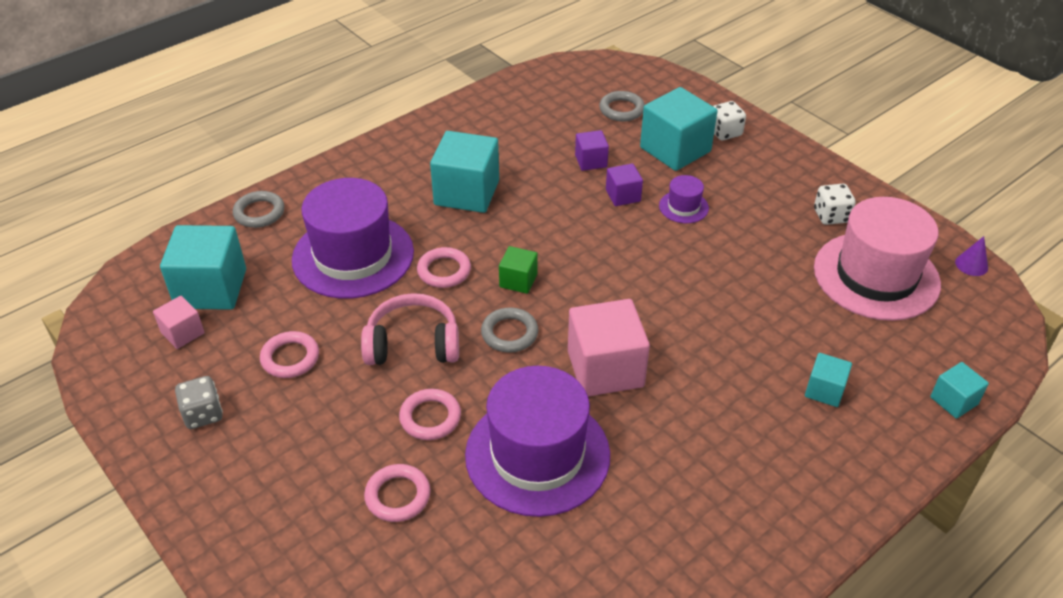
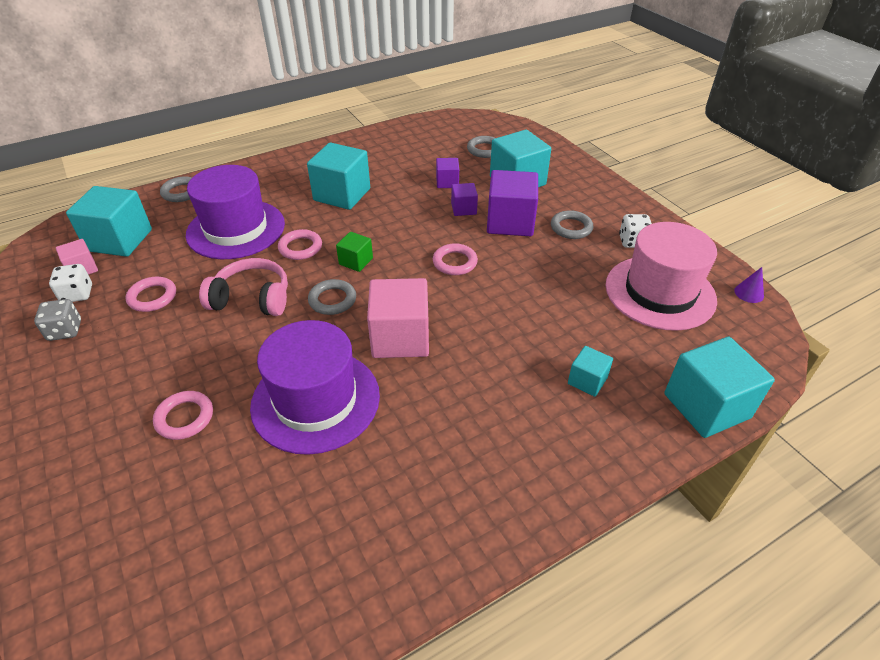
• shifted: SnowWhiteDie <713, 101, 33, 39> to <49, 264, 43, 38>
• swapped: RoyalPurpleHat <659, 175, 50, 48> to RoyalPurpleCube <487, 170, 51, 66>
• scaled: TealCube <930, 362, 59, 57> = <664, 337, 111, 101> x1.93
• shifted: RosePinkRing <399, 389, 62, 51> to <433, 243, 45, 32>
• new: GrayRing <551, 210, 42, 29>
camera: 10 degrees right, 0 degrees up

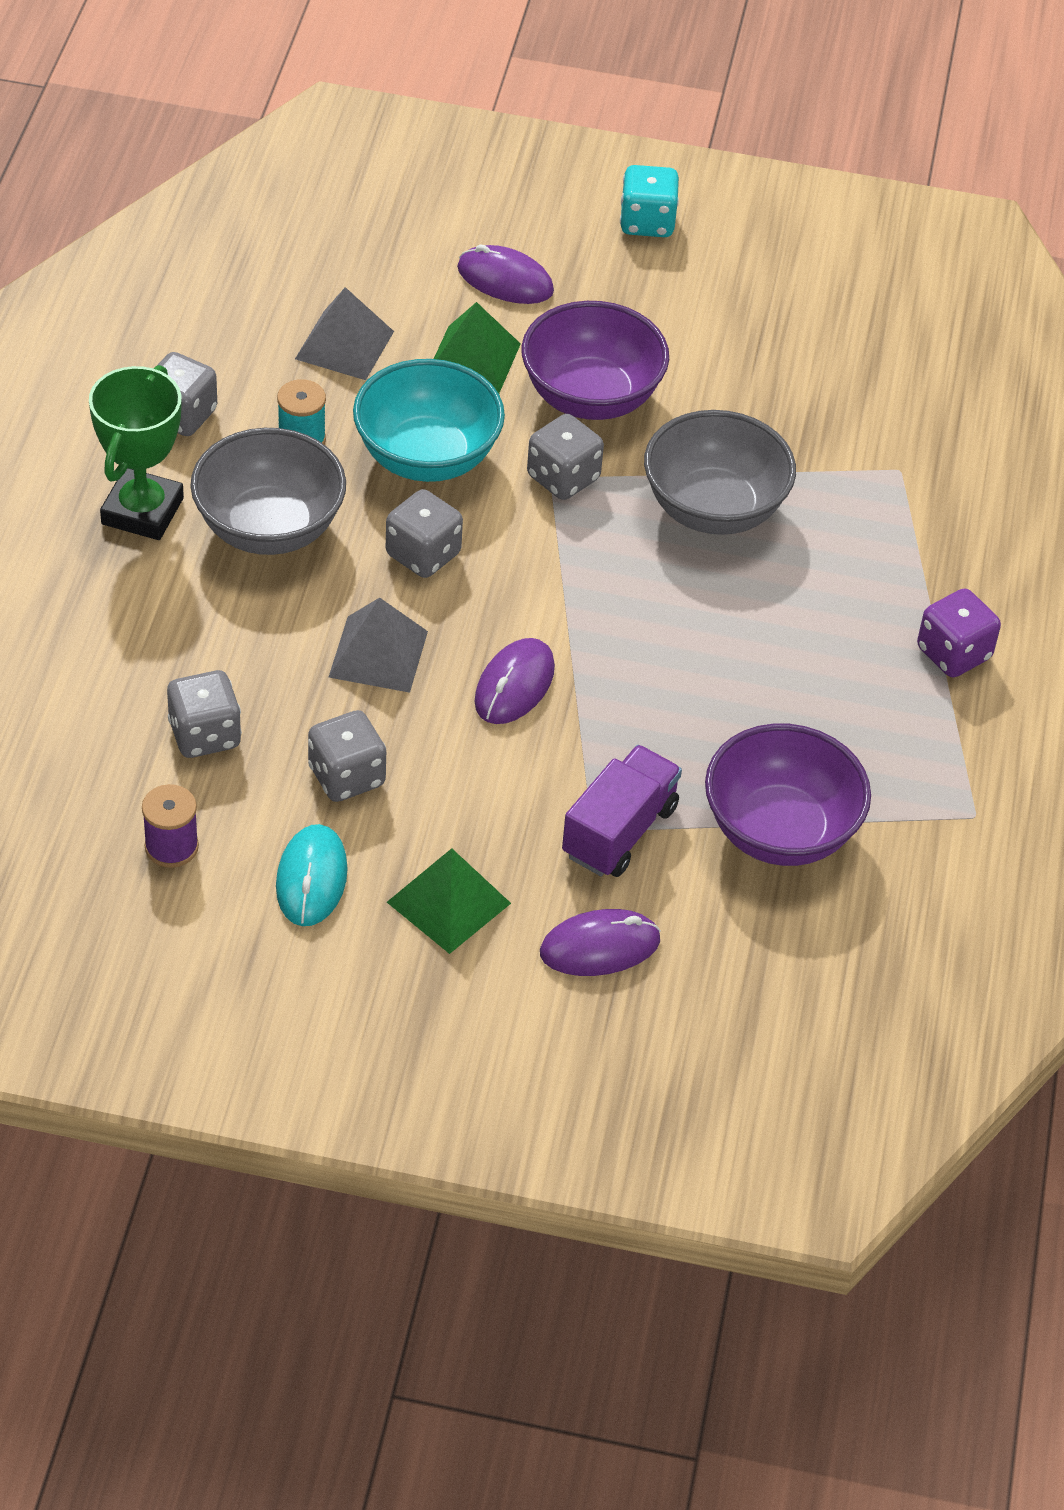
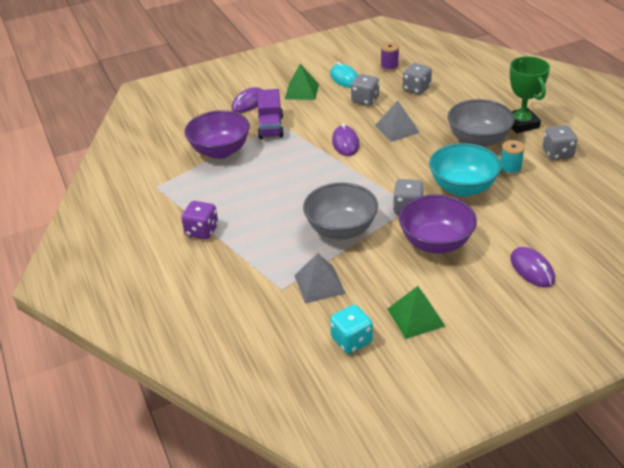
• shifted: TealDie <620, 165, 59, 72> to <330, 305, 43, 49>
• rotated: RoyalPurplePcMouse <457, 244, 97, 60> = <510, 247, 45, 41> 75 degrees clockwise
• shifted: GrayPyramidShape <295, 287, 99, 93> to <294, 253, 52, 50>
• shifted: EmeraldPyramidShape <434, 302, 87, 91> to <388, 286, 57, 53>
• gone: GrayDie <386, 489, 77, 89>
camera: 150 degrees right, 10 degrees down

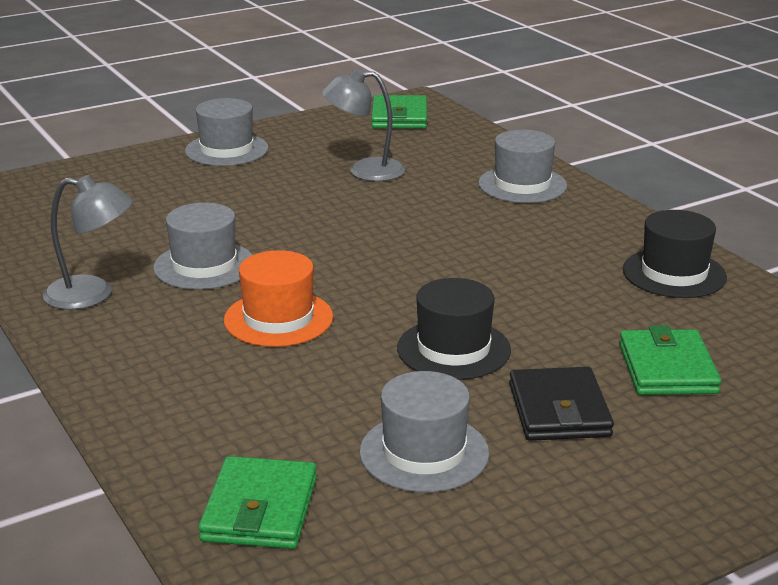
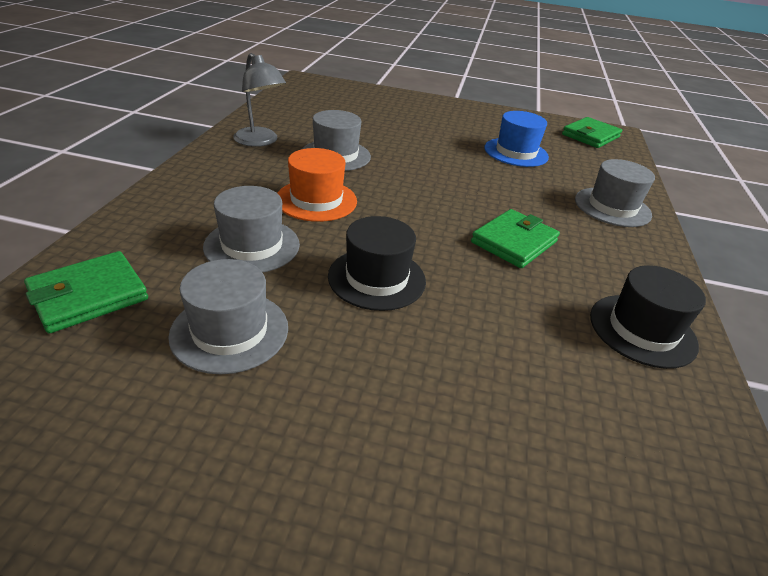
• swapped: GrayReadingLamp <322, 68, 83, 114> to CobaltHat <485, 111, 64, 56>
• shifted: GrayHat <185, 98, 84, 68> to <203, 186, 97, 87>
• shifted: EmeraldBillfold <619, 325, 102, 70> to <471, 209, 89, 59>
• gone: BlackBillfold <509, 367, 105, 74>
camera: 40 degrees right, 10 degrees up

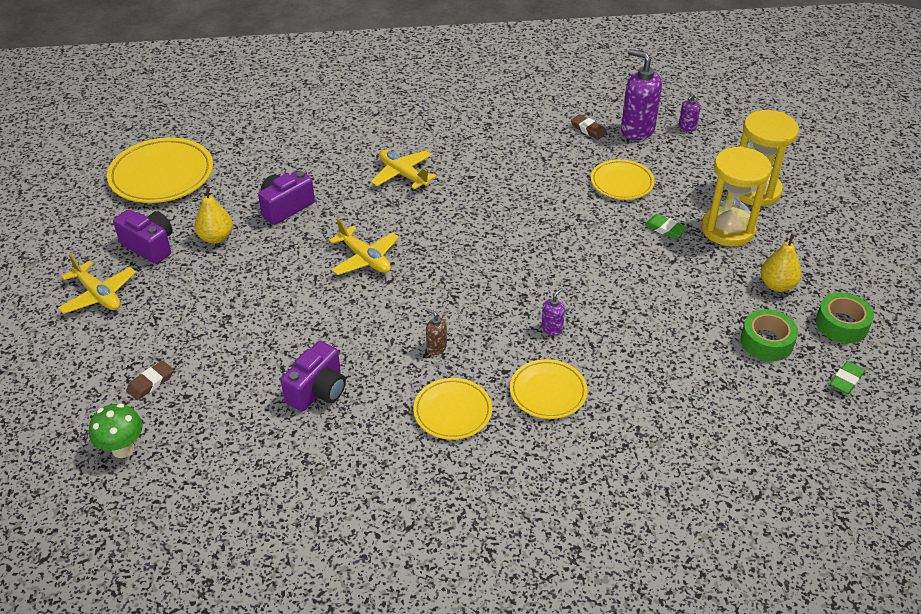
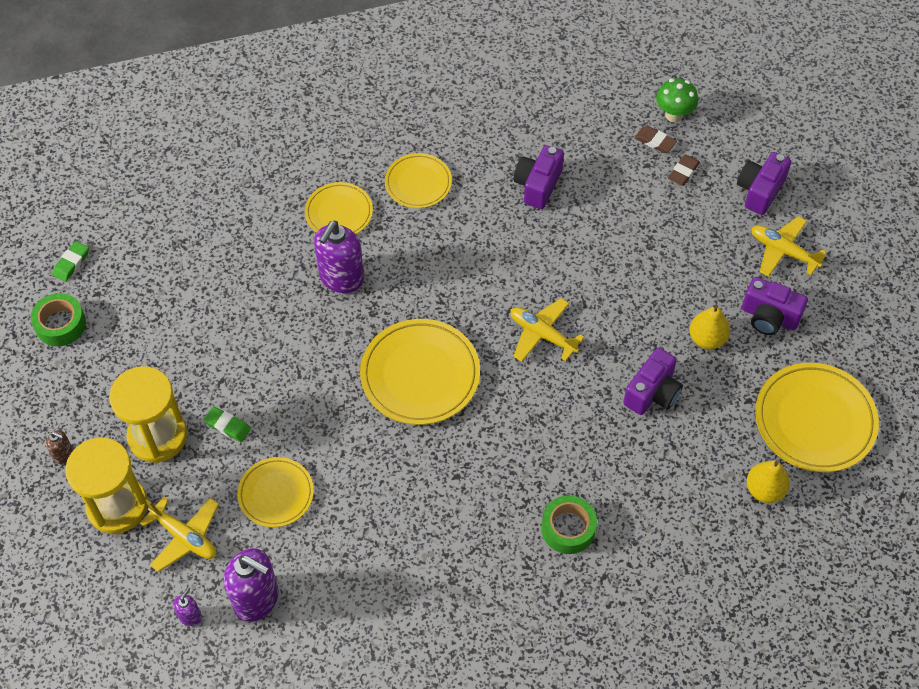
• shifted: DarkBrownPencilEraser <571, 114, 36, 26> to <634, 126, 43, 27>
• shifted: GoldenToyPlane <371, 150, 66, 40> to <140, 497, 79, 75>
• shifted: GoldenPear <761, 234, 40, 58> to <747, 460, 43, 43>
• scaled: RoyalPurplePumpBottle <541, 288, 24, 48> = <314, 221, 50, 72> x2.15
• shifted: DarkBrownPumpBottle <425, 308, 22, 47> to <46, 430, 27, 34>
• shifted: EmeraldTape <740, 309, 58, 52> to <541, 495, 56, 59>
• new: RoyalPurpleCompactCamera <737, 152, 54, 63>
• new: GoldenDinnerPlate <360, 319, 120, 106>
camera: 170 degrees right, 15 degrees up

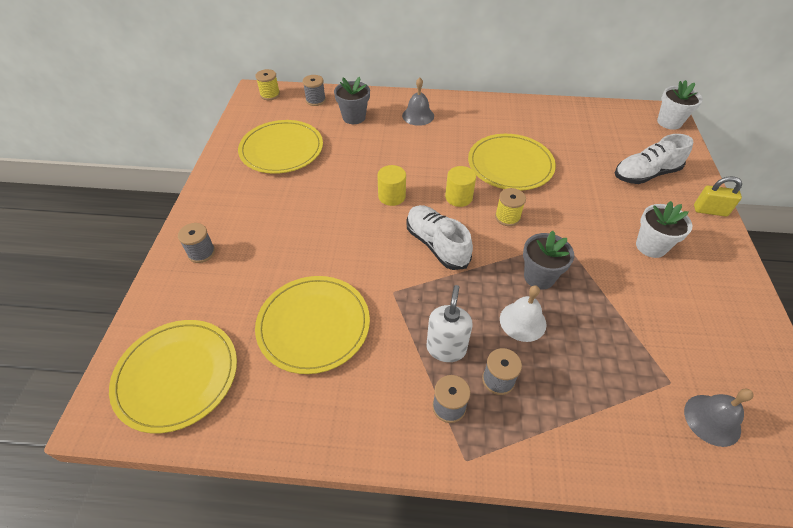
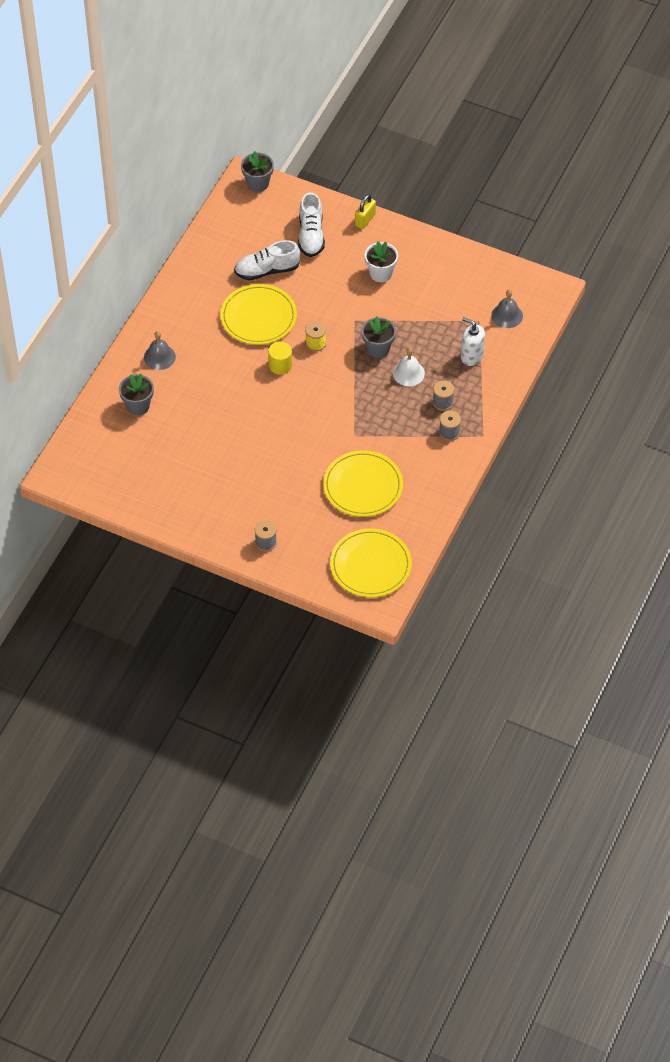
• gone: GoldenBobbin <255, 69, 25, 31>
• gone: GrayBobbin <303, 75, 23, 31>
• repainted: SnowWhiteFlowerPot <657, 80, 46, 50> to GrayFlowerPot <241, 151, 33, 41>
• gone: GoldenDinnerPlate <238, 120, 85, 54>
• gone: GoldenCylinder <377, 165, 29, 41>
• shifted: SnowWhiteShoe <406, 205, 67, 65> to <234, 240, 66, 40>
• shifted: SnowWhitePumpBottle <426, 285, 47, 77> to <461, 317, 24, 49>
camera: 70 degrees left, 5 degrees up

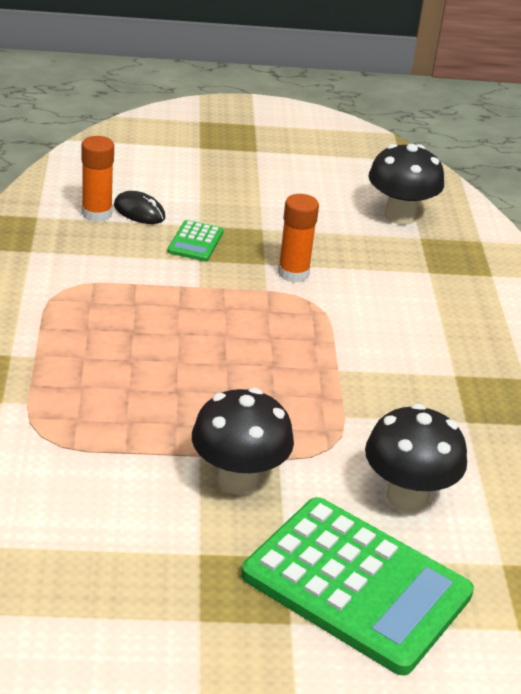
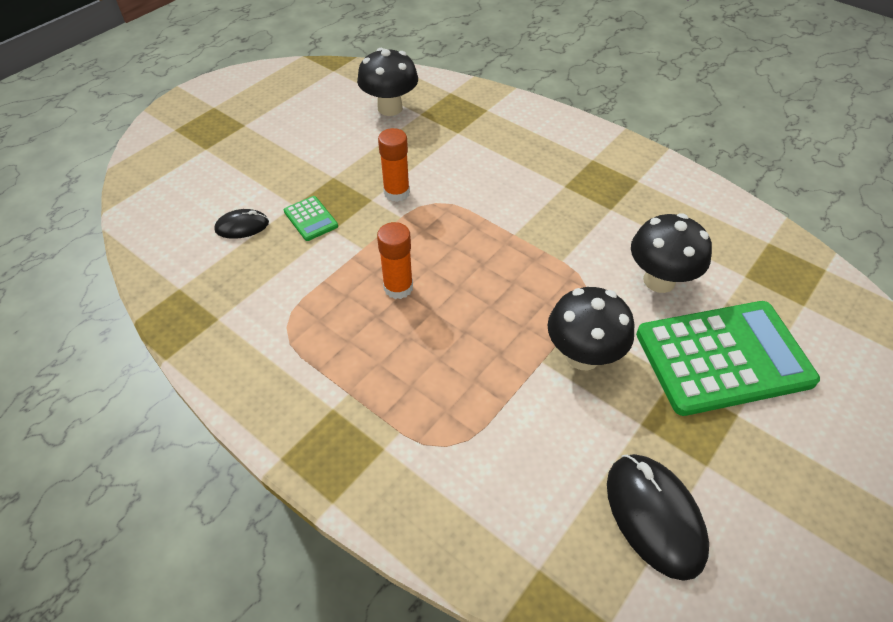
• shifted: OrangeStickOfGlue <81, 136, 33, 86> to <377, 222, 36, 77>
• new: BlackPcMouse <607, 454, 102, 127>
camera: 45 degrees left, 15 degrees up

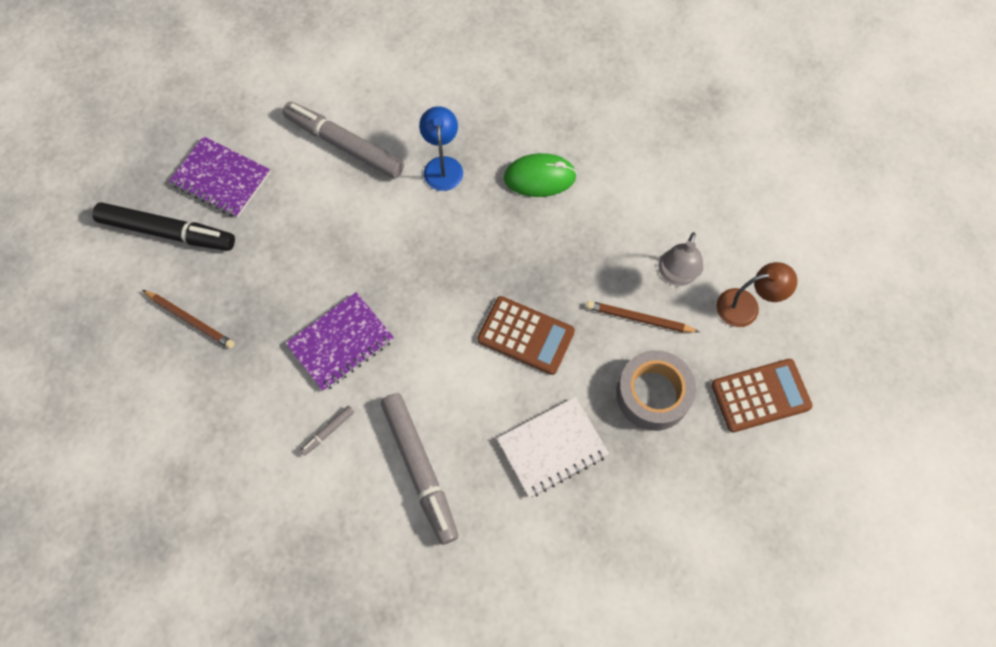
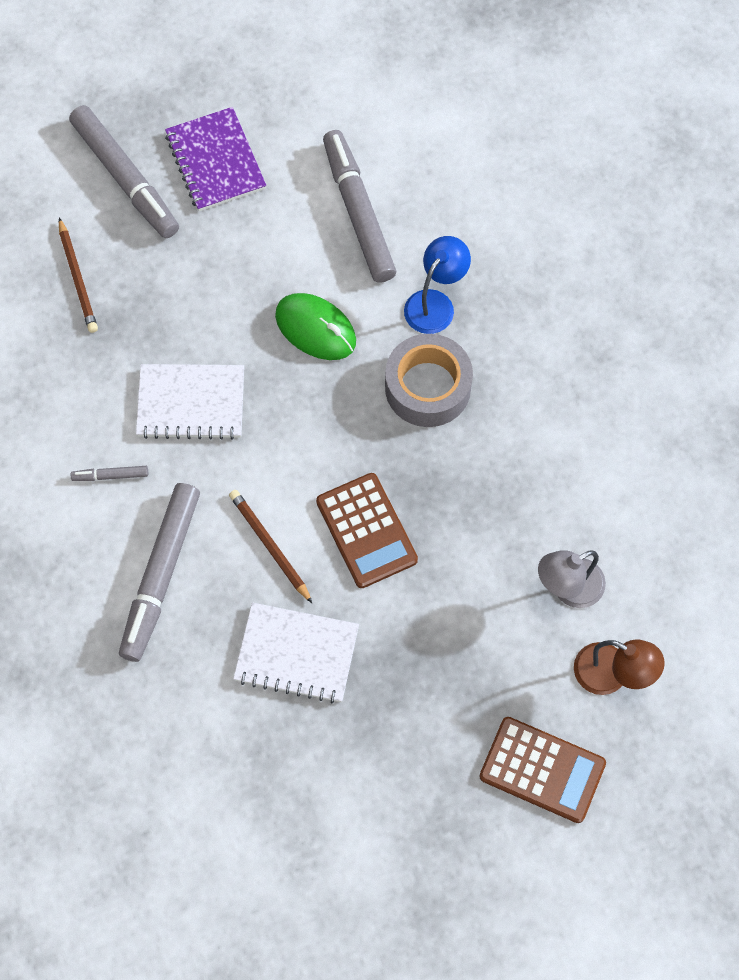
• shifted: EmeraldPcMouse <504, 153, 73, 44> to <275, 293, 81, 67>
• repainted: BlackFeltPen <92, 202, 143, 49> to GrayFeltPen <69, 105, 110, 133>
• repainted: RoyalPurpleNotebook <286, 292, 108, 99> to SnowWhiteNotebook <136, 364, 108, 76>
• shifted: DarkBrownLeadPencil <586, 301, 113, 32> to <229, 490, 84, 114>
• shifted: GrayTape <616, 350, 80, 81> to <385, 334, 88, 93>
camera: 40 degrees right, 0 degrees up

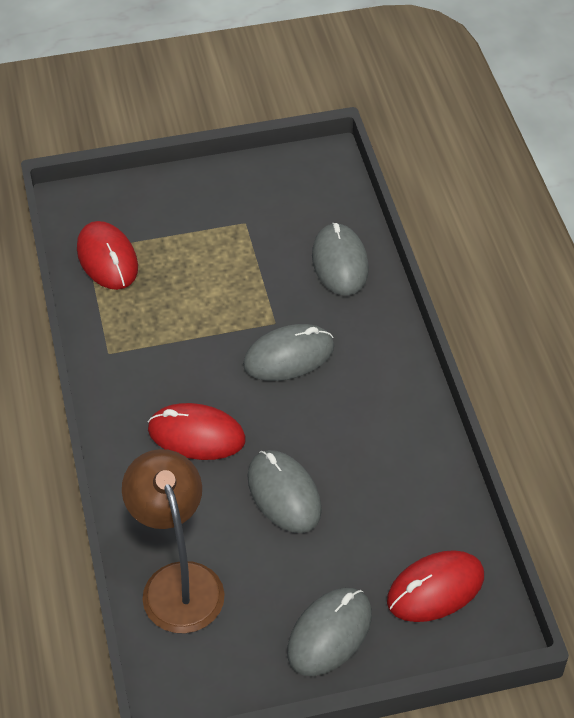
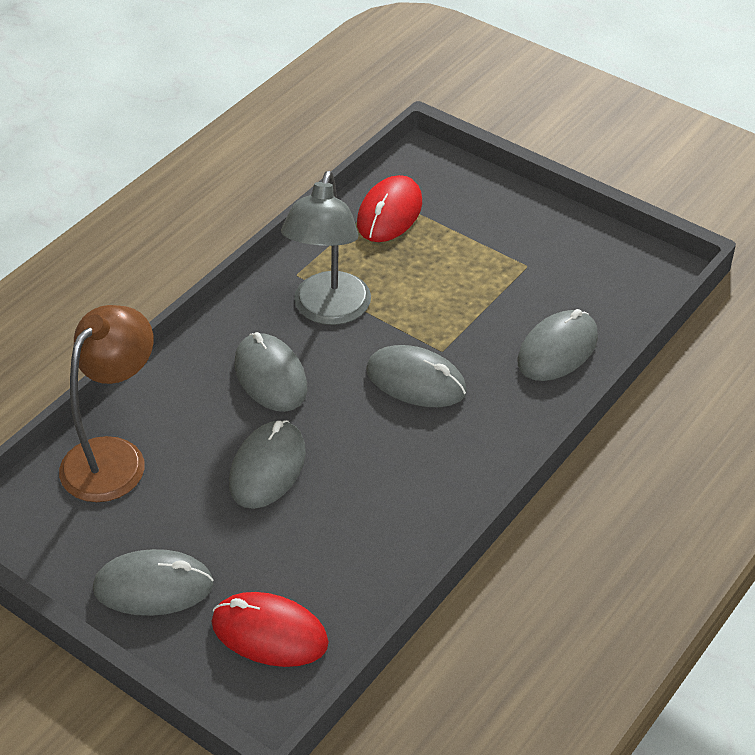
• repainted: ScarletPcMouse <148, 403, 98, 57> to GrayPcMouse <235, 332, 72, 80>
• new: GrayReadingLamp <281, 171, 90, 154>
camera: 50 degrees right, 5 degrees down

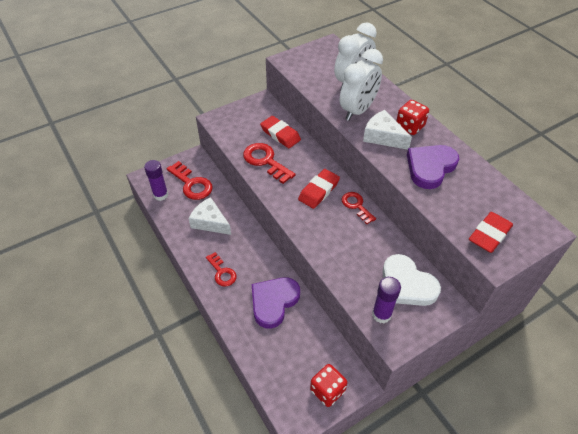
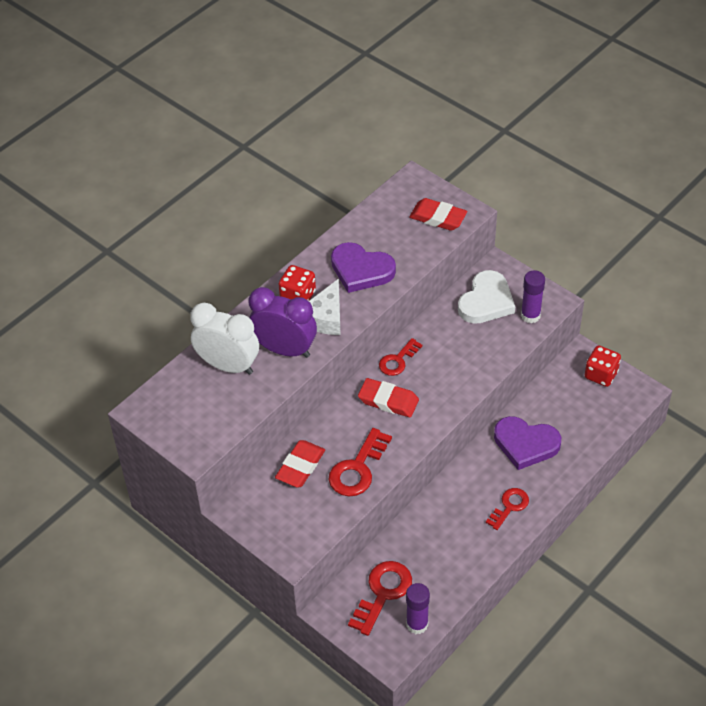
• repainted: SnowWhiteAlarmClock <340, 49, 43, 72> to RoyalPurpleAlarmClock <249, 287, 68, 71>
• gone: SnowWhitePieceOfCheese <188, 197, 43, 38>
camera: 105 degrees left, 0 degrees up

